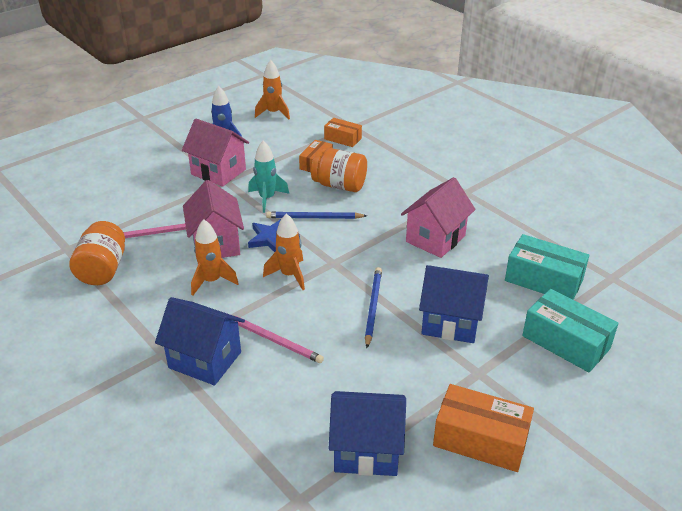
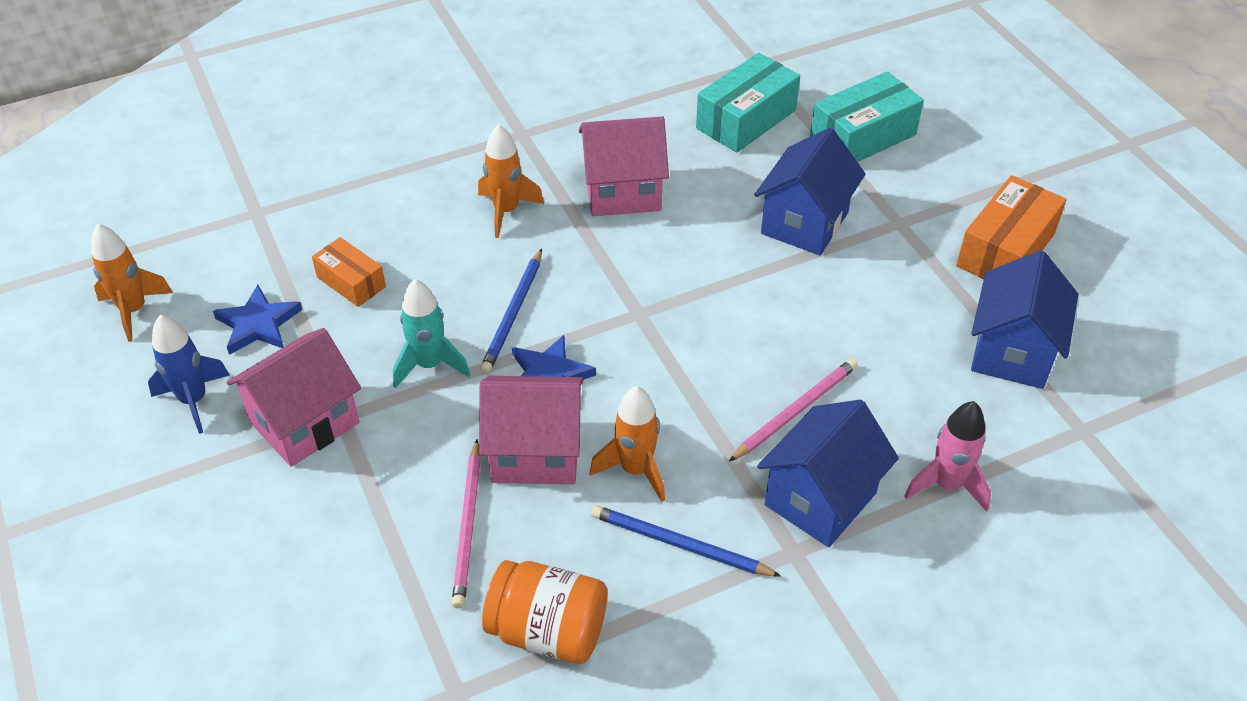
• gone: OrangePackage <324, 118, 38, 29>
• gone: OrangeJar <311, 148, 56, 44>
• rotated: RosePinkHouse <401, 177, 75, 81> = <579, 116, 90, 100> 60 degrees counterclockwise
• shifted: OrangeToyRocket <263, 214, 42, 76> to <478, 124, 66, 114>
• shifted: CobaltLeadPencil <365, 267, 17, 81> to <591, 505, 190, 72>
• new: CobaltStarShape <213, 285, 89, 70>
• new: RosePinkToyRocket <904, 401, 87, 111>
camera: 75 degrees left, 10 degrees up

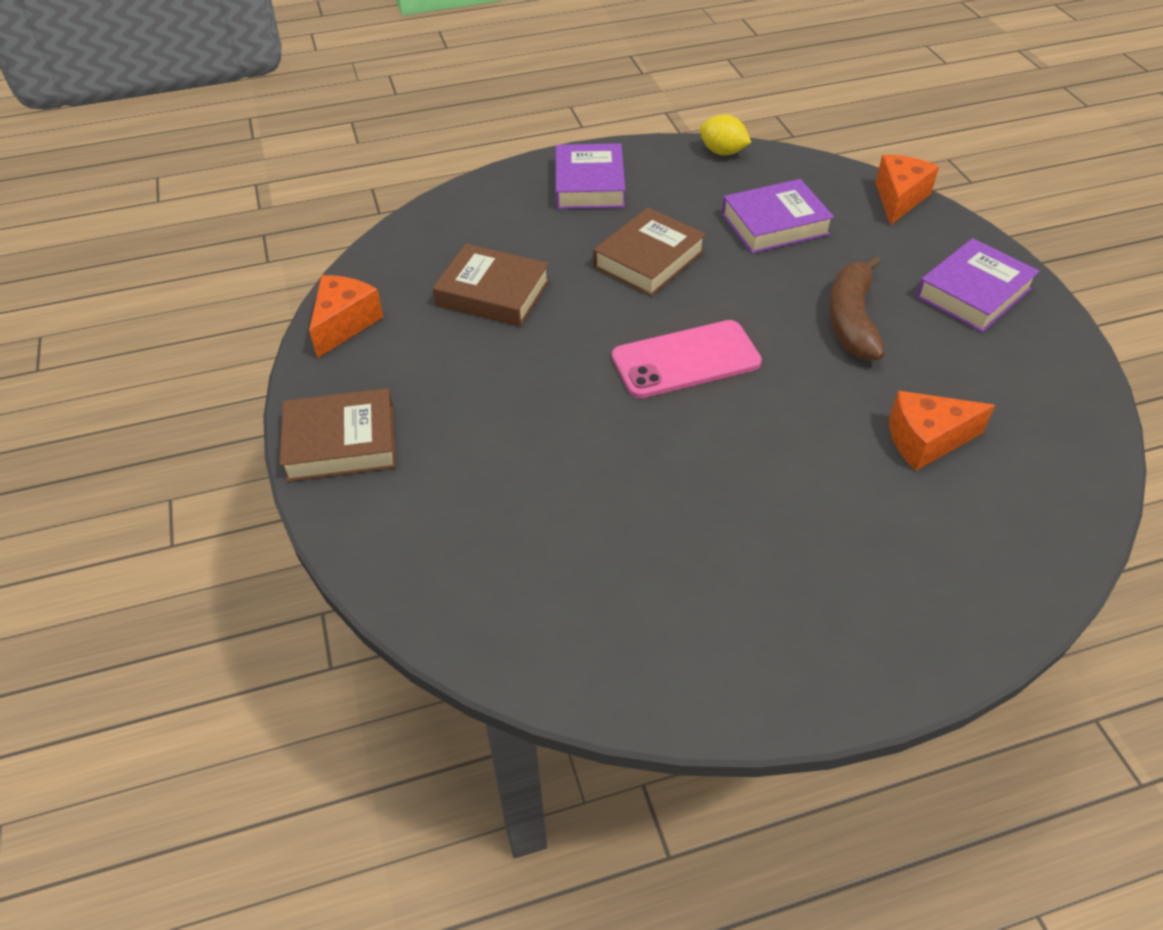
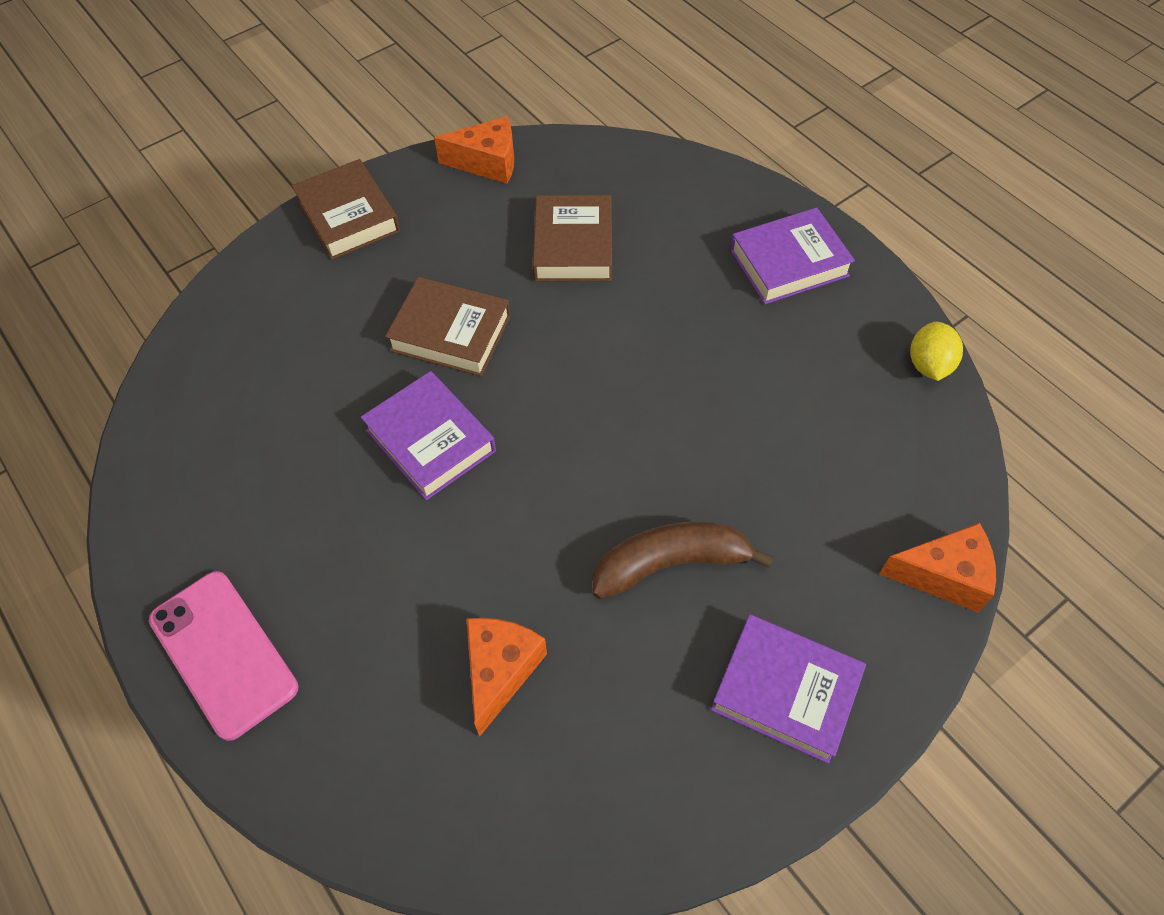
• shifted: RoyalPurpleHardcover <722, 179, 112, 75> to <361, 371, 135, 129>
• shifted: DarkBrownHardcover <593, 208, 113, 88> to <385, 277, 126, 99>
• shifted: RosePinkSmartphone <612, 320, 150, 78> to <149, 571, 149, 170>
• rotated: OrangePieceOfCheese <889, 391, 106, 80> = <466, 618, 81, 118> 45 degrees clockwise
camera: 70 degrees right, 10 degrees up

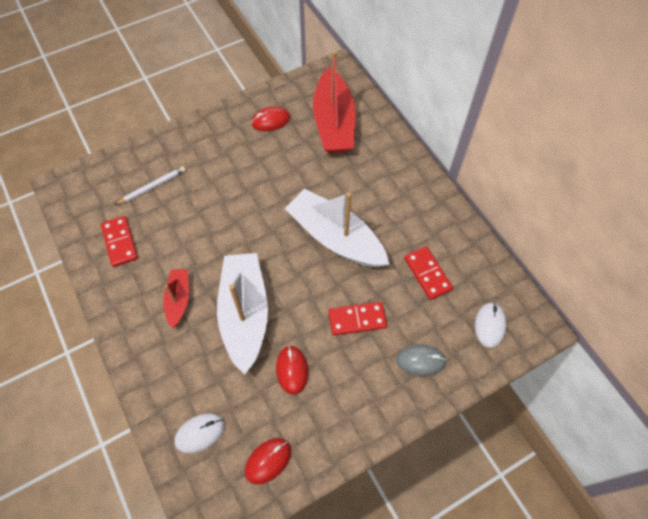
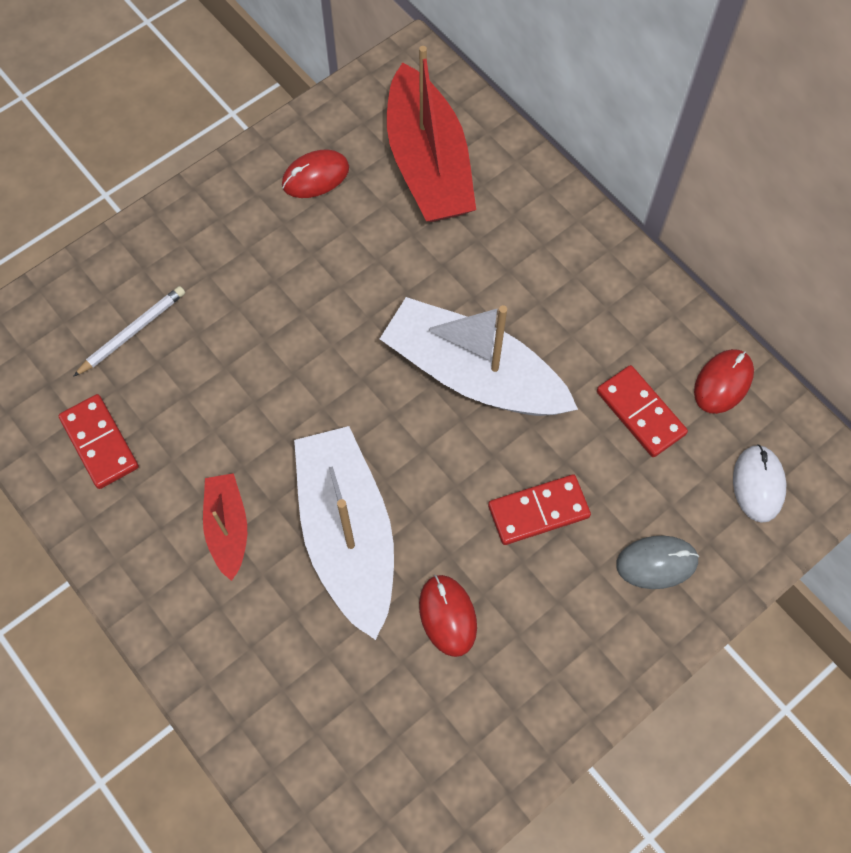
• gone: SnowWhitePcMouse <174, 413, 51, 40>
• shifted: ScarletPcMouse <245, 438, 46, 46> to <694, 349, 60, 65>
camera: 10 degrees left, 5 degrees up

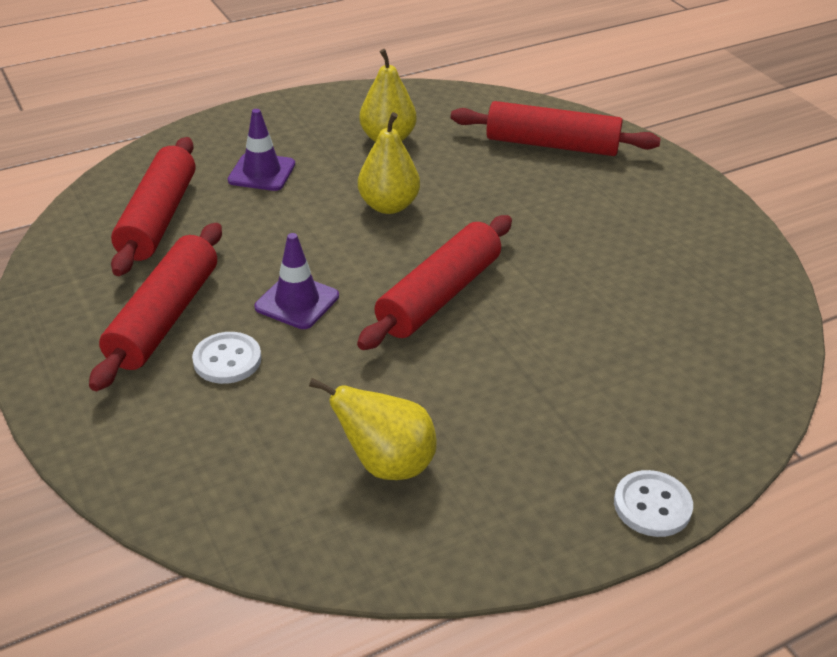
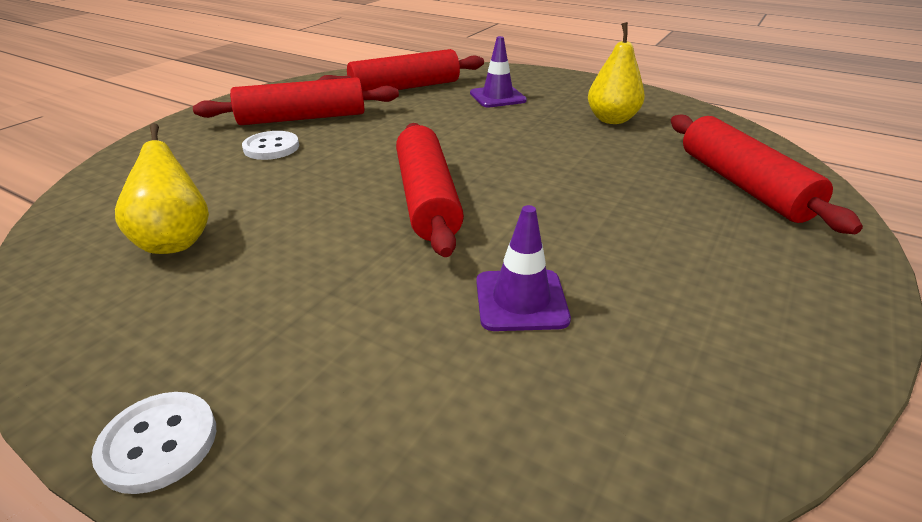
• gone: GoldenPear <358, 112, 62, 102>
• rotated: ScarletRollingPin <357, 215, 155, 135> = <396, 123, 68, 134> 75 degrees clockwise
• shifted: RoyalPurpleTrafficCone <255, 233, 84, 96> to <476, 205, 95, 126>
camera: 60 degrees right, 5 degrees down

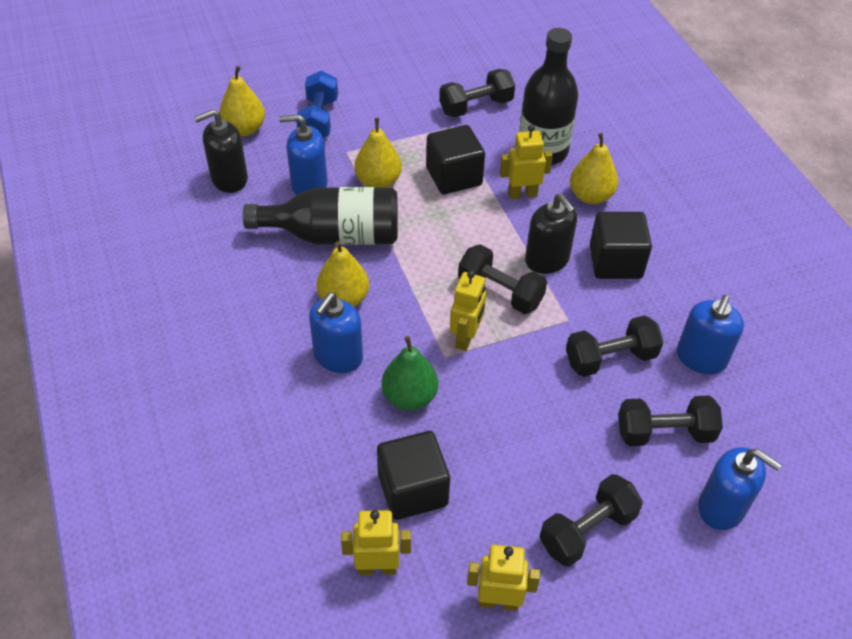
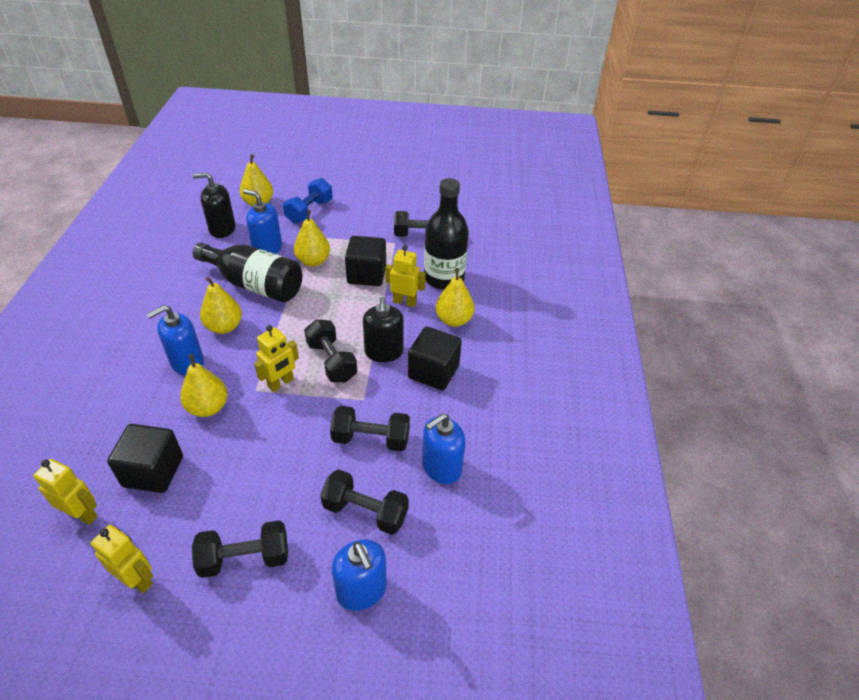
• repainted: EmeraldPear <382, 336, 56, 75> to GoldenPear <180, 354, 48, 63>
camera: 25 degrees right, 5 degrees down

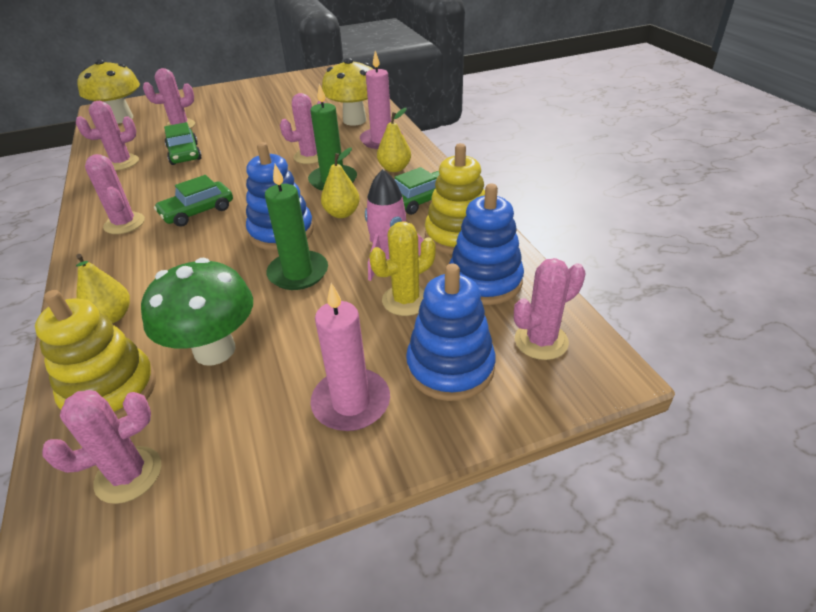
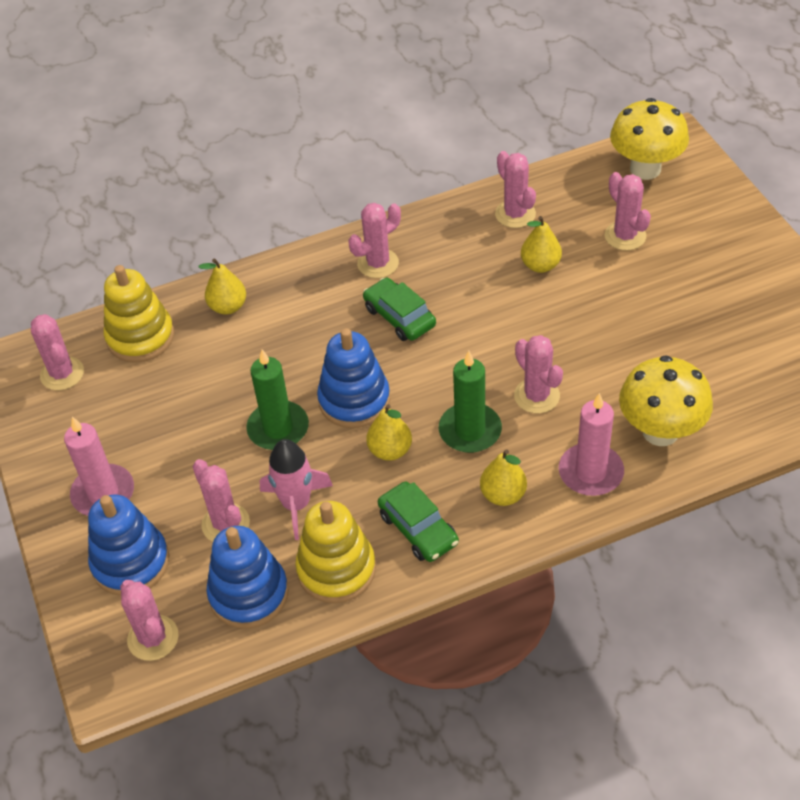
• swapped: EmeraldAutomobile <164, 122, 38, 43> to GoldenPear <521, 216, 41, 57>
• repainted: GoldenSaguaroCactus <369, 221, 66, 95> to RosePinkSaguaroCactus <192, 459, 58, 82>
• gone: EmeraldFungus <141, 258, 112, 107>
camera: 90 degrees right, 10 degrees up

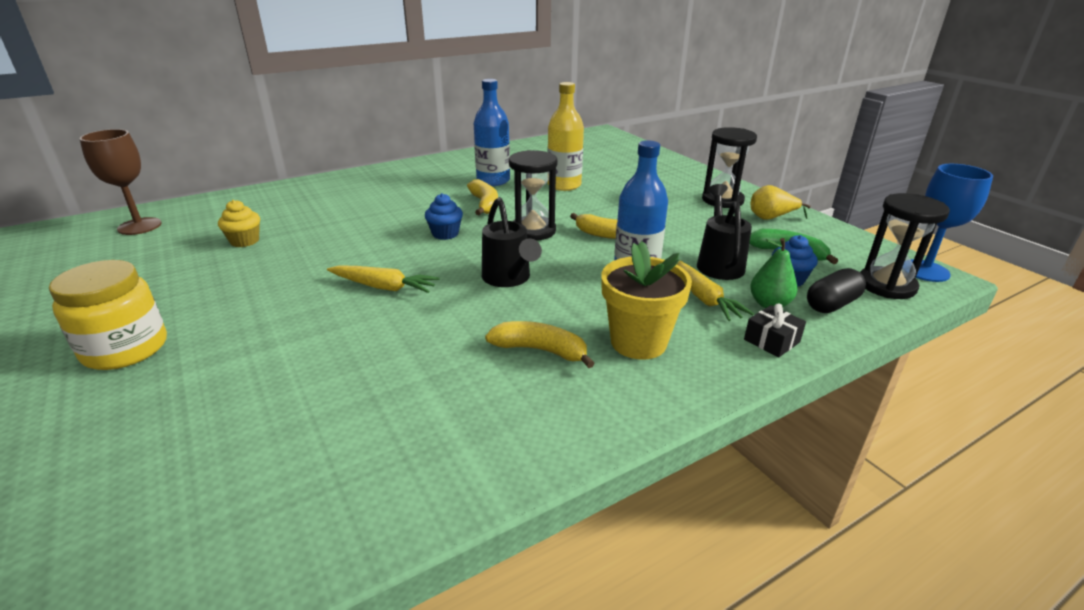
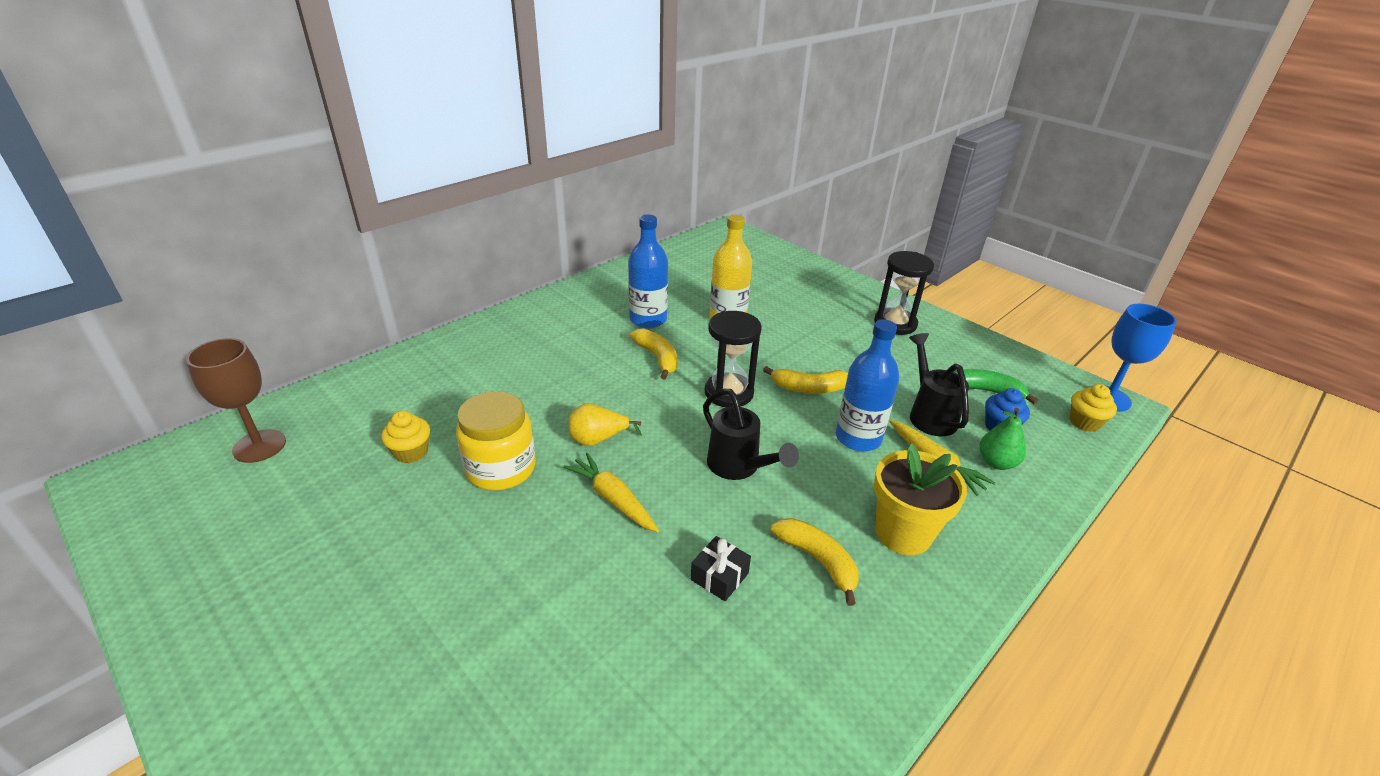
• shifted: GoldenPear <751, 185, 60, 35> to <569, 404, 73, 42>
• gone: CobaltCupcake <425, 193, 38, 47>
• swapped: BlackHourglass <860, 193, 90, 106> to GoldenCupcake <1070, 384, 47, 48>
• shifted: GoldenJar <49, 260, 118, 110> to <456, 391, 80, 99>
• rotated: GoldenToyCarrot <327, 265, 113, 28> = <564, 453, 95, 80> 135 degrees counterclockwise
• gone: BlackPill <807, 268, 59, 45>
• shifted: BlackGift <744, 304, 62, 54> to <691, 536, 60, 65>
• rotated: GoldenToyBanana <485, 321, 110, 47> = <771, 518, 88, 88> 45 degrees clockwise
camera: 15 degrees left, 5 degrees up

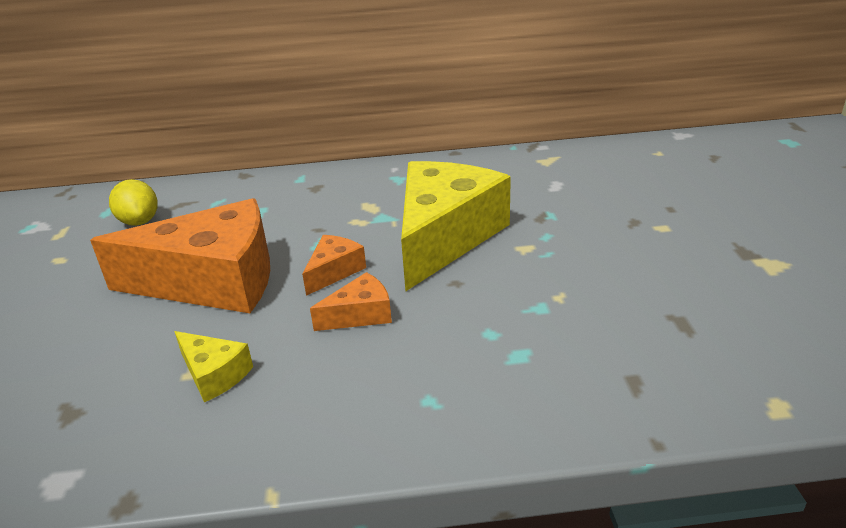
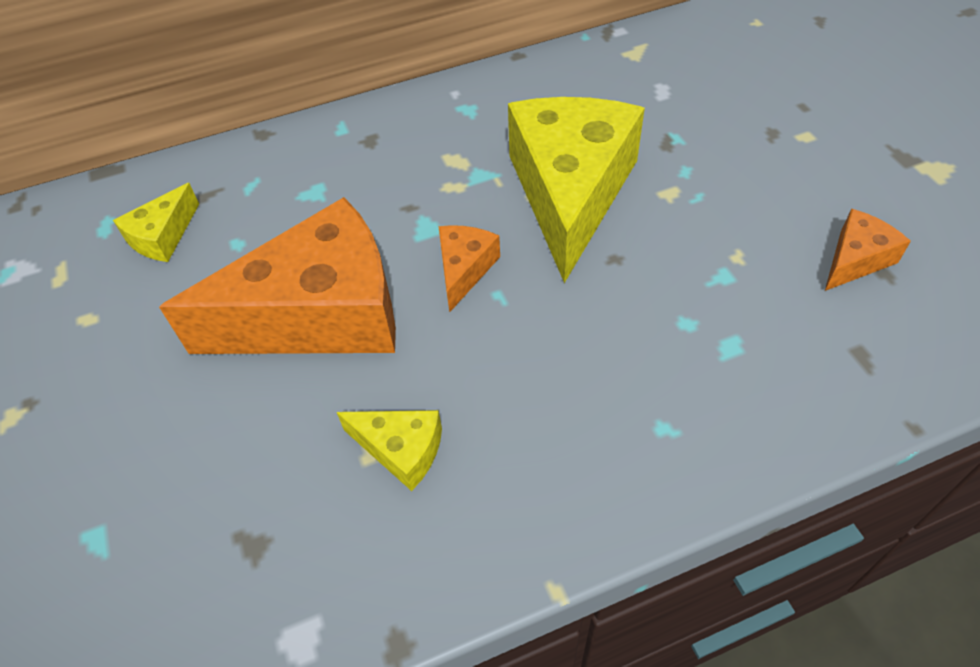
• swapped: GoldenToyLemon <109, 179, 49, 47> to GoldenPieceOfCheese <113, 183, 86, 79>
• shifted: OrangePieceOfCheese <310, 272, 82, 59> to <825, 209, 86, 82>
camera: 15 degrees left, 20 degrees up

